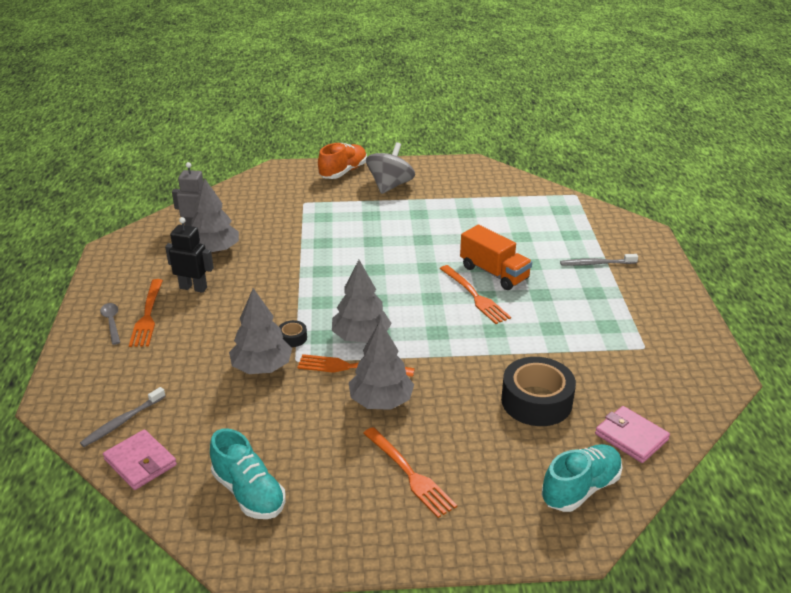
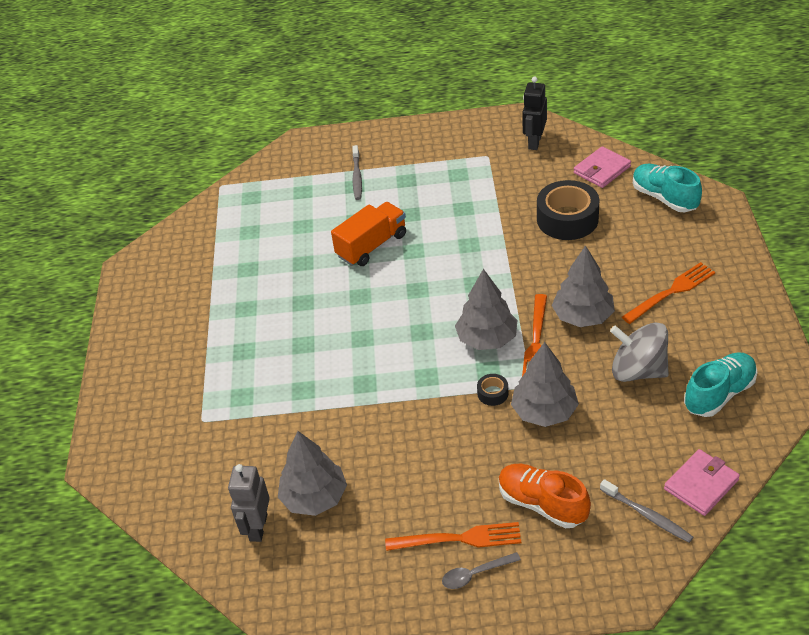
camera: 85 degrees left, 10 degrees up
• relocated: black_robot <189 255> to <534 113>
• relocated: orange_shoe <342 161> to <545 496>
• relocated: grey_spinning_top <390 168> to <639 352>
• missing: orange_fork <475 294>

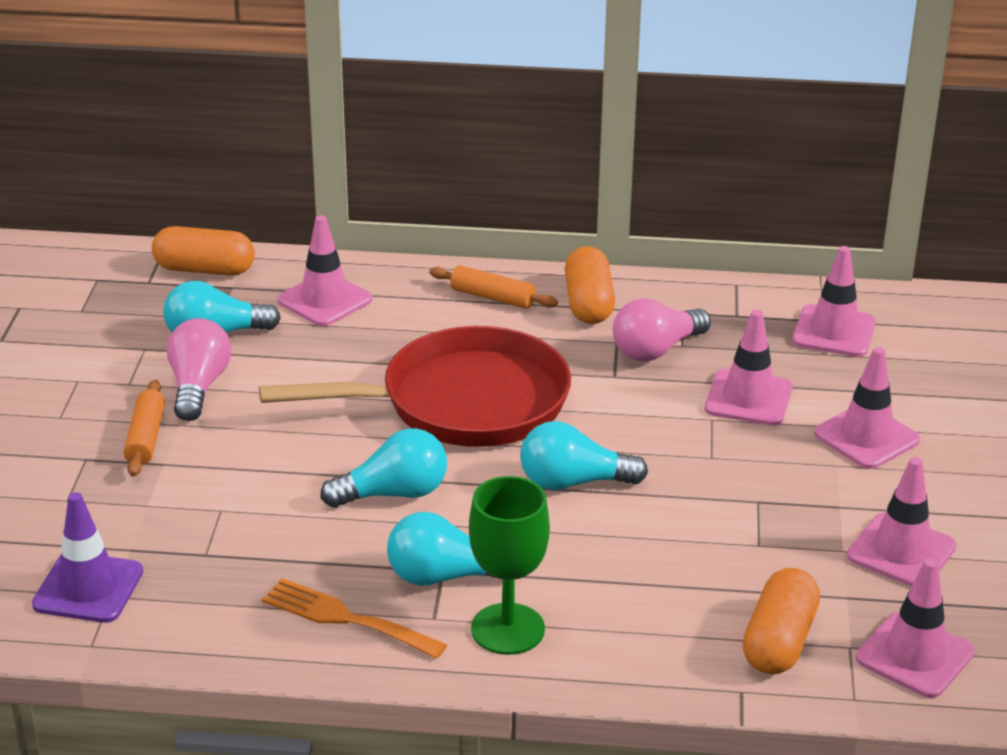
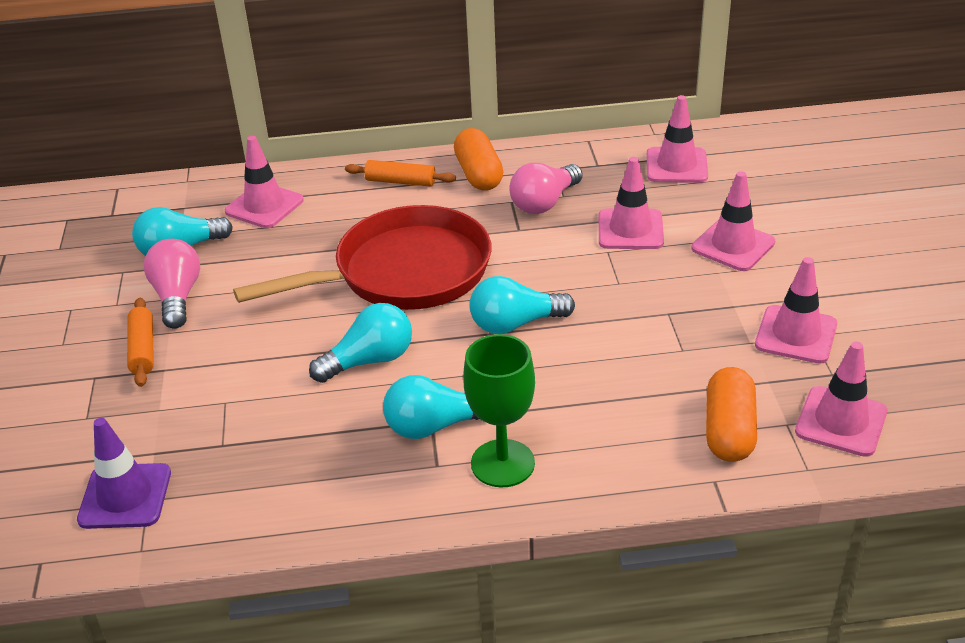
camera: 10 degrees left, 5 degrees up
• missing: orange_capsule <203 251>
• missing: orange_fork <354 618>

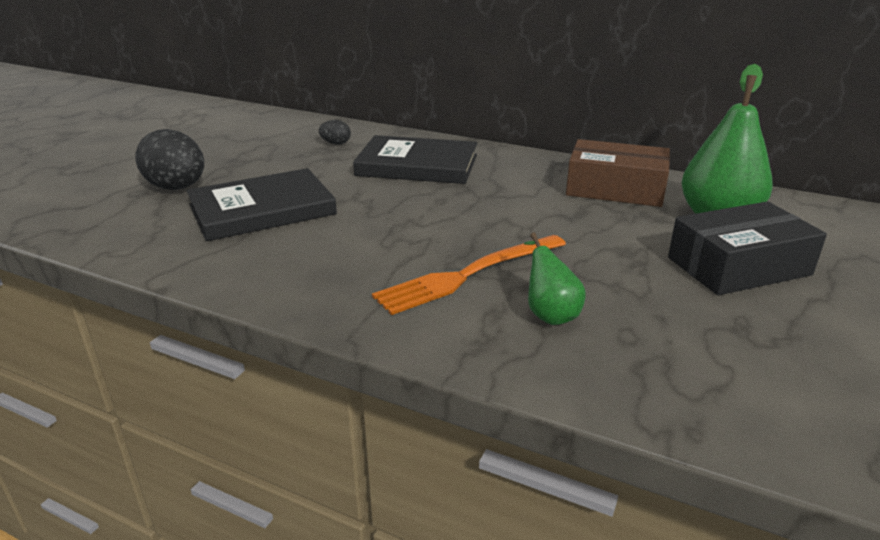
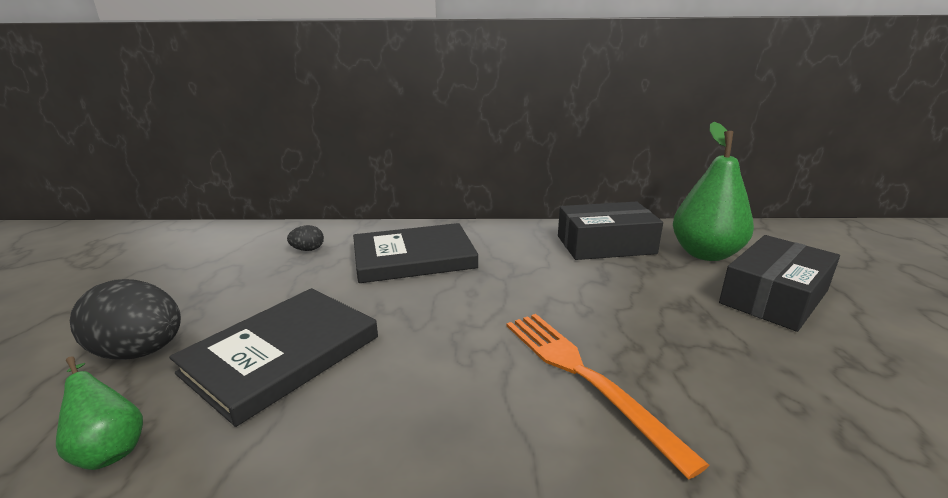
camera: 25 degrees left, 5 degrees down
• spun: orange_fork <469 275> = <608 396> 120 degrees clockwise
• relocated: green_pear <555 279> to <99 413>
• colour: brown_box <618 173> to black_box <610 230>

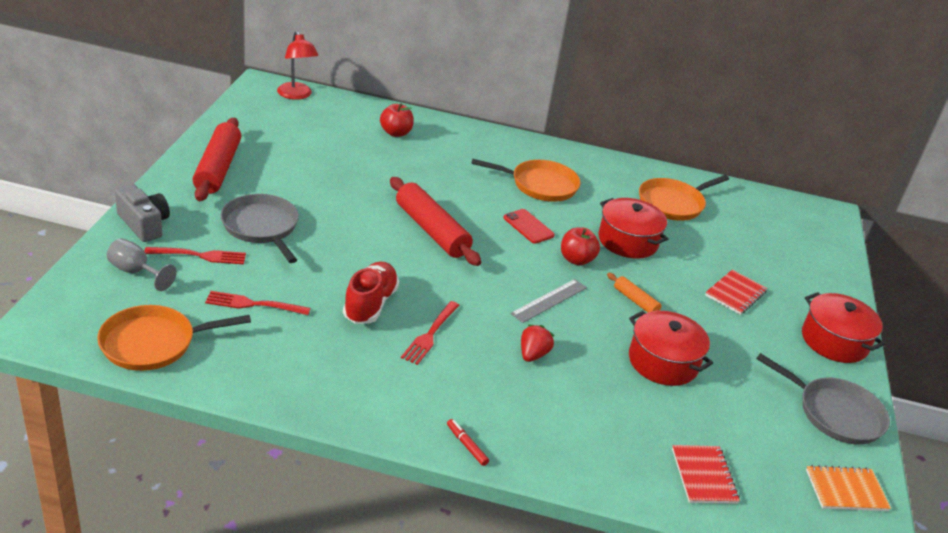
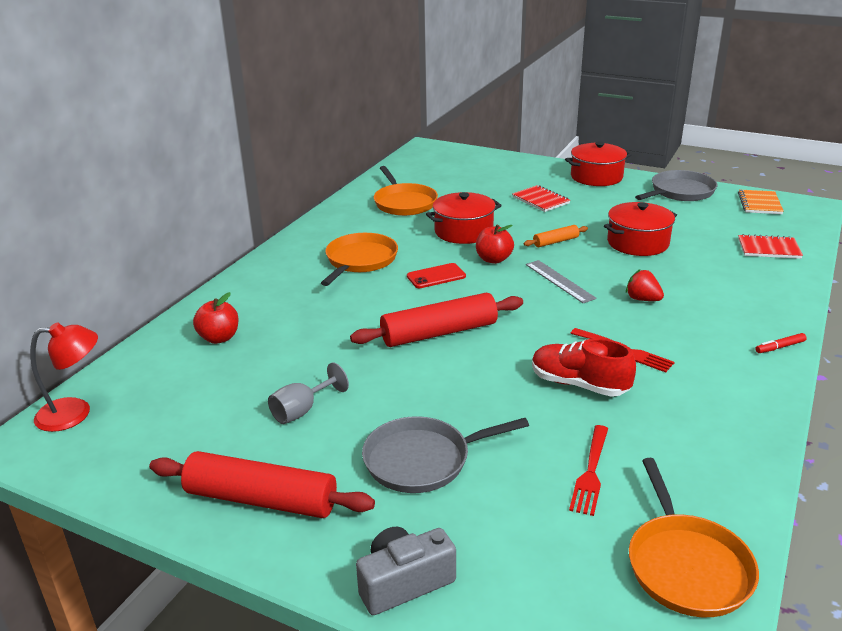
camera: 70 degrees left, 5 degrees down
• relocated: grey_goblet <142 264> to <308 393>
• missing: red_fork <195 255>

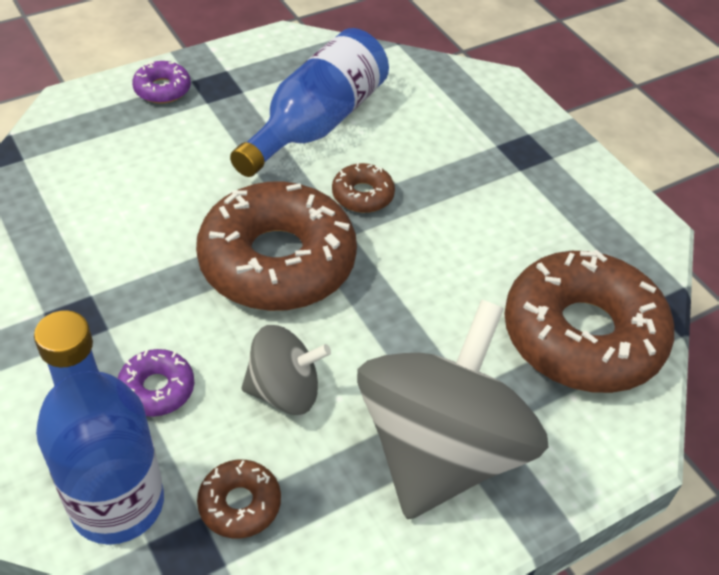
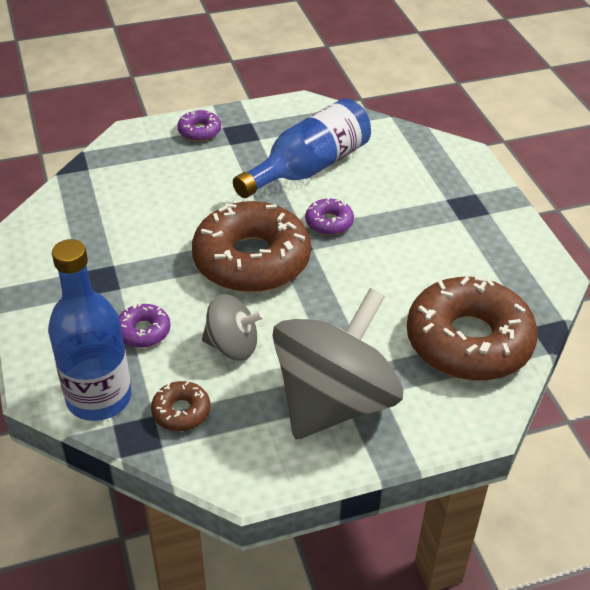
camera: 15 degrees right, 5 degrees down
• colour: brown_donut <363 187> to purple_donut <329 216>

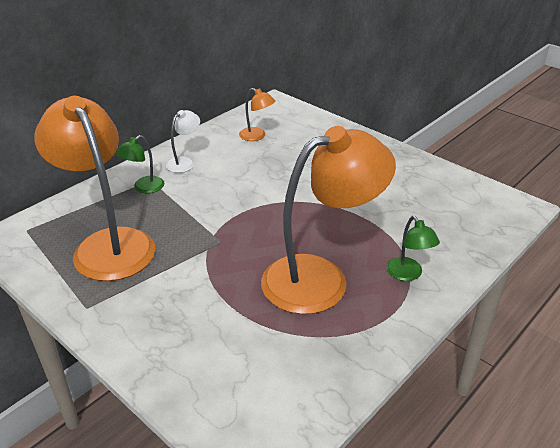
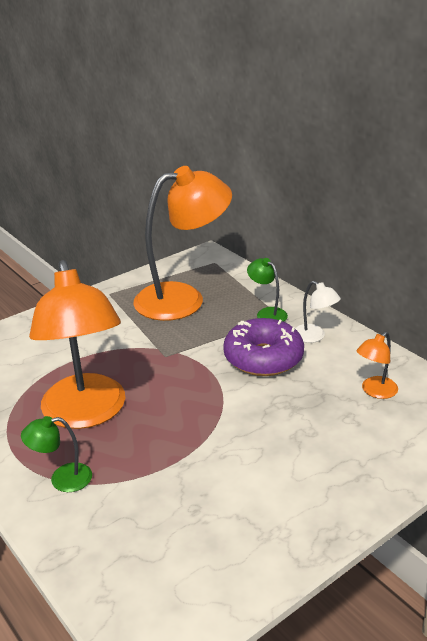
camera: 100 degrees right, 5 degrees down
• appeared: purple_donut <263 347>

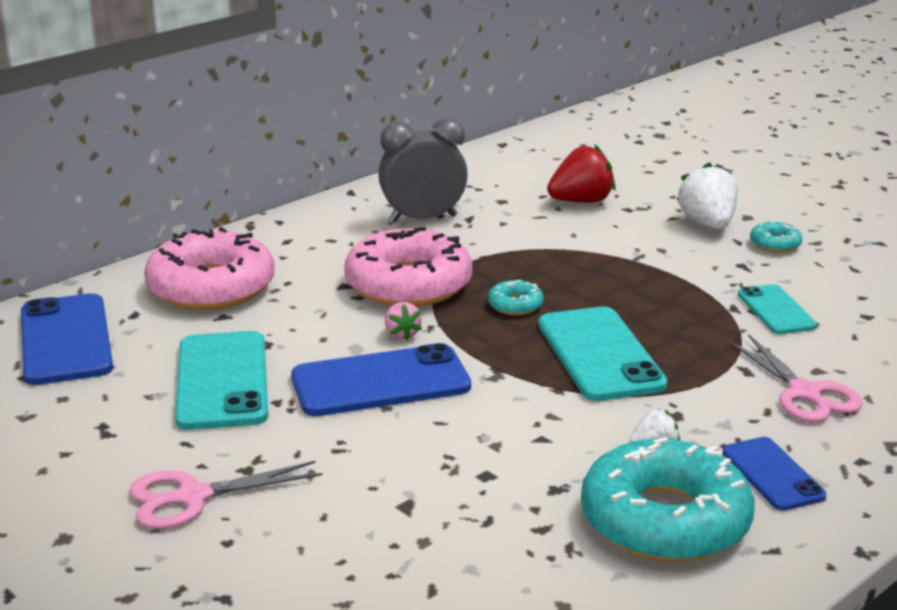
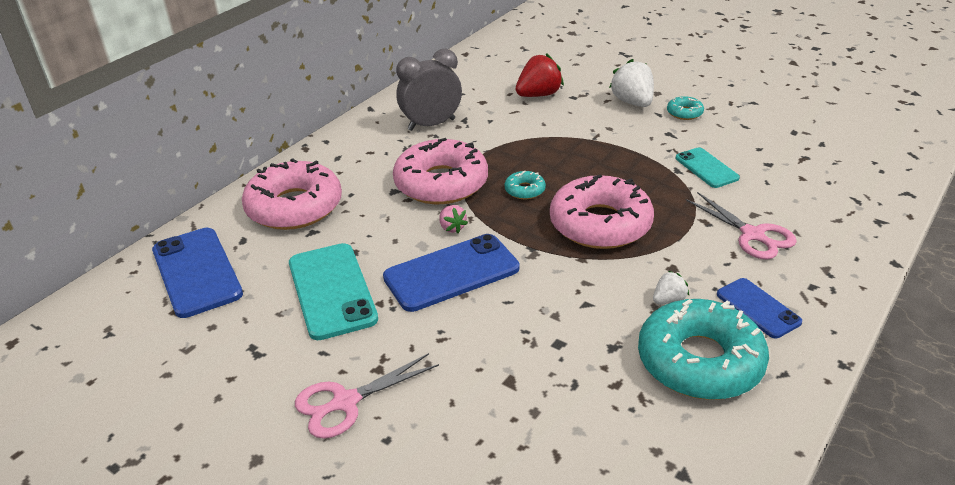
camera: 10 degrees left, 10 degrees up
• exchanged: turquoise_phone <603 353> to pink_donut <602 211>

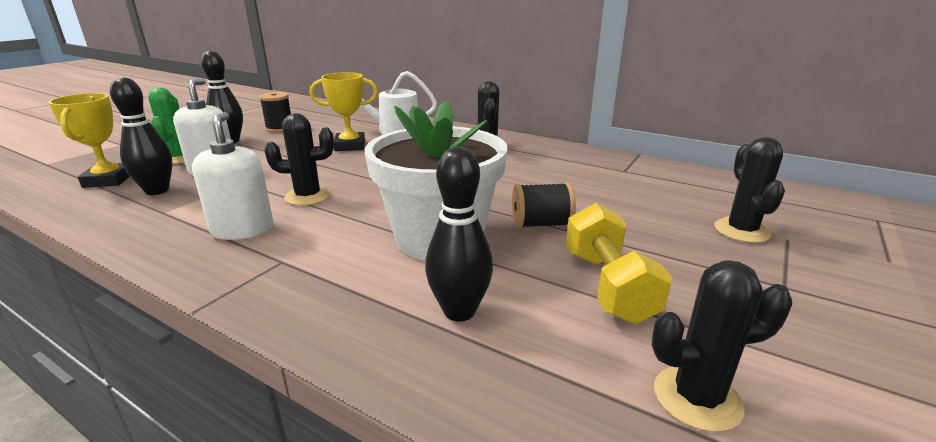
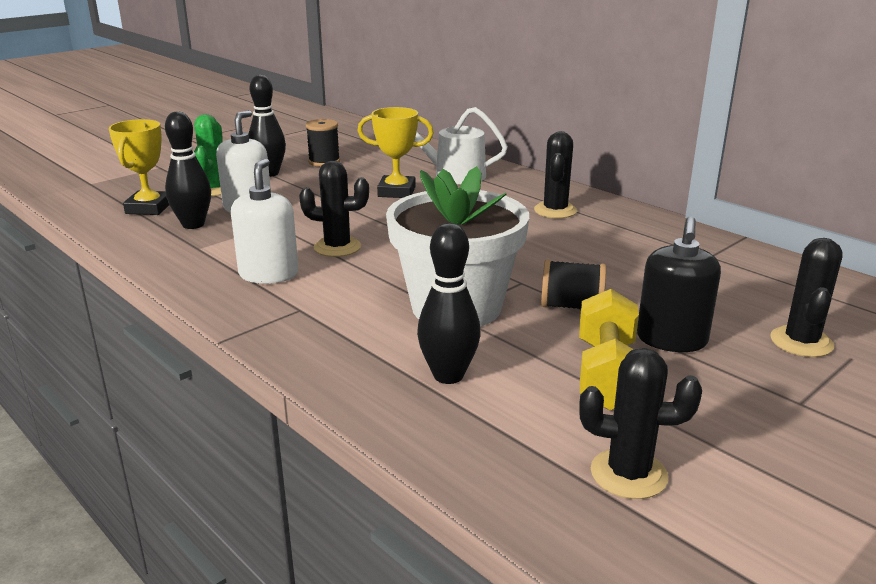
camera: 15 degrees right, 0 degrees up
• appeared: black_soap_dispenser <679 284>

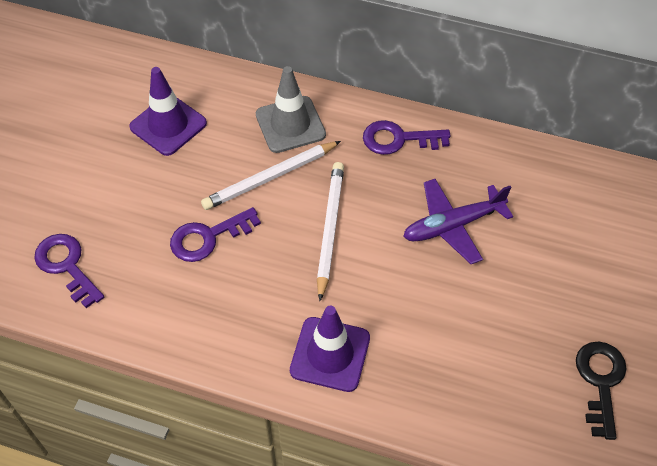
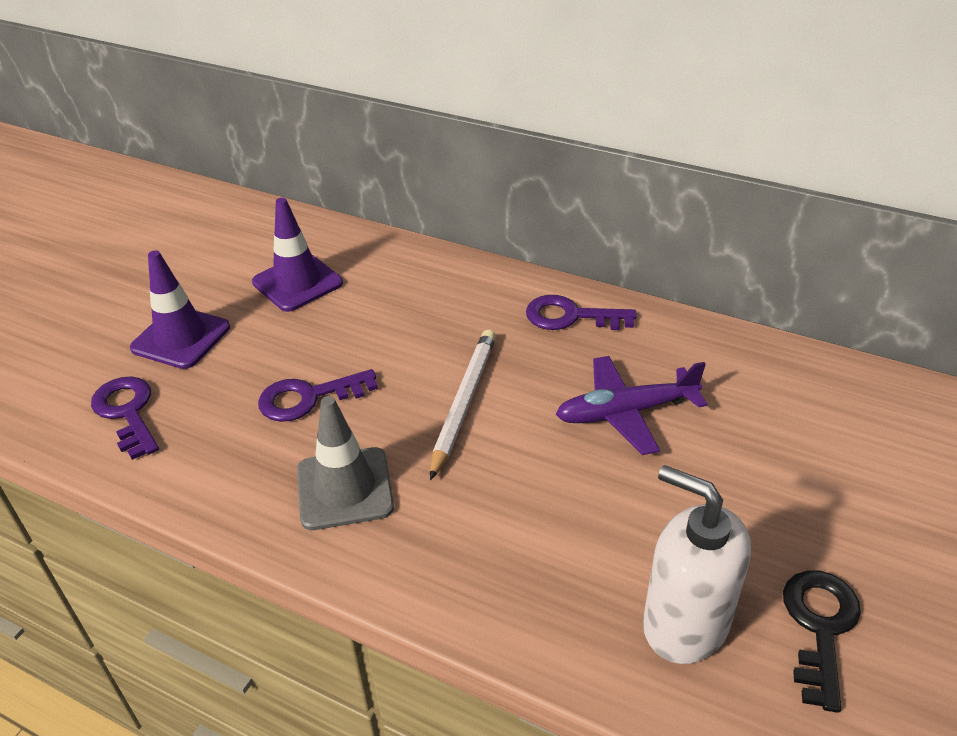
camera: 10 degrees right, 15 degrees down
• missing: white_pencil <271 175>
• relocated: grey_traffic_cone <291 109> to <345 463>
• relocated: purple_traffic_cone <330 348> to <180 309>
• appeared: white_soap_dispenser <697 564>

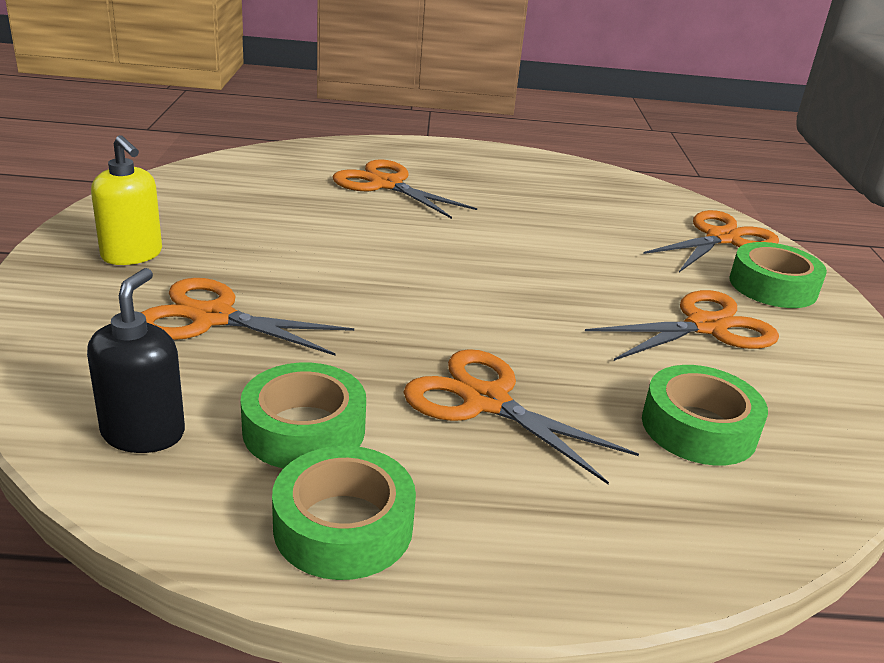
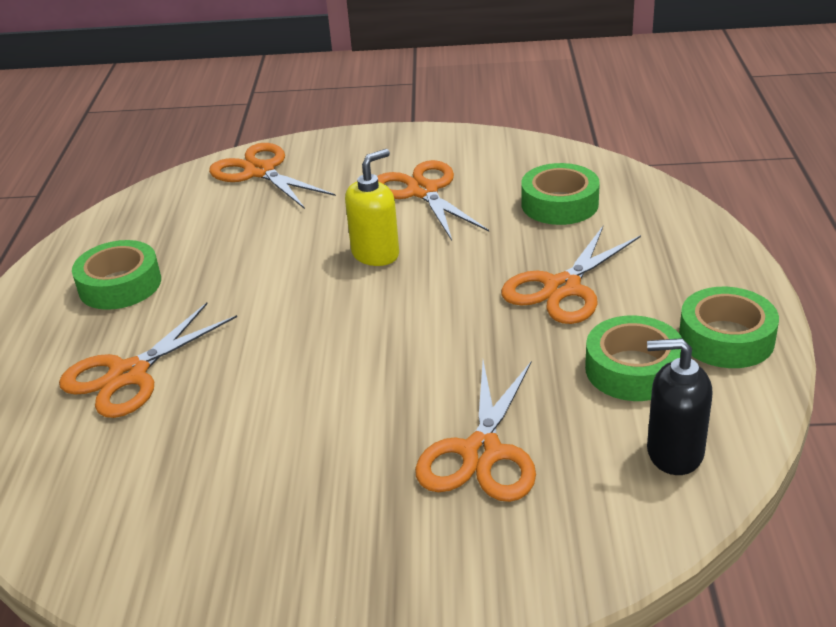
camera: 85 degrees left, 5 degrees up
• relocated: yellow_soap_dispenser <126 200> to <372 207>
• relocated: green_tape <778 275> to <116 275>

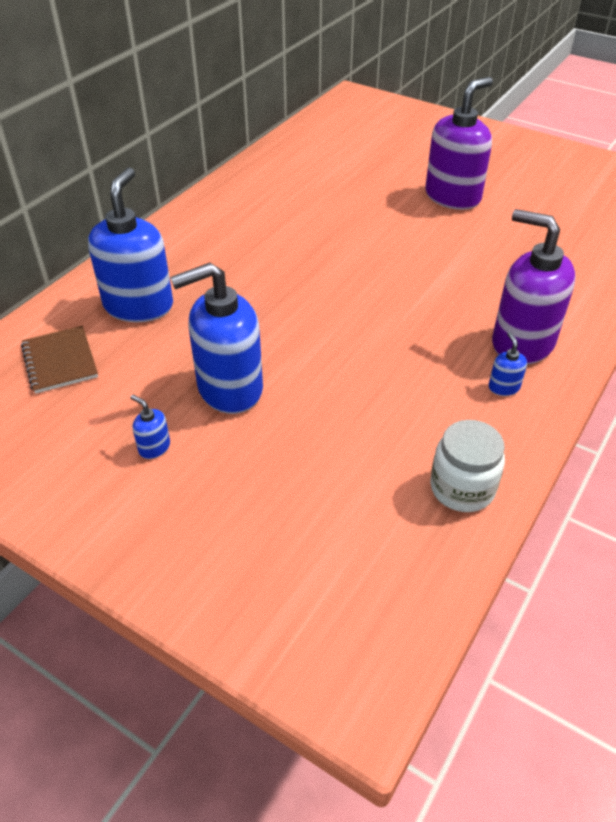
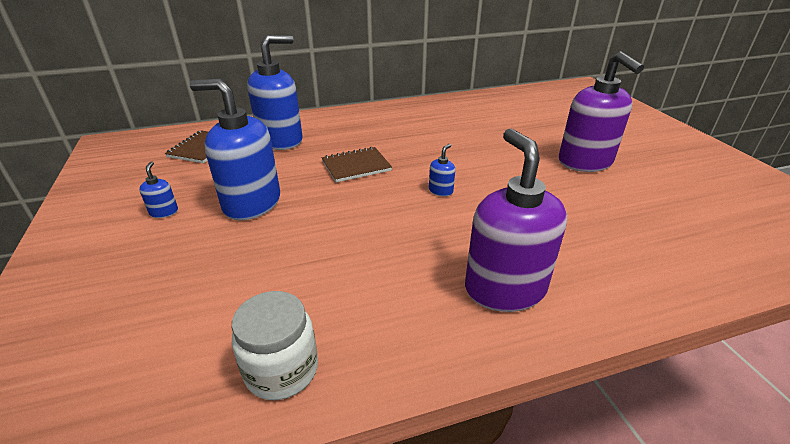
camera: 40 degrees right, 10 degrees down
• spun: purple_soap_dispenser <459 143> = <601 111> 75 degrees clockwise
• relocated: blue_soap_dispenser <508 364> to <442 170>
• appeared: brown_notebook <357 164>

